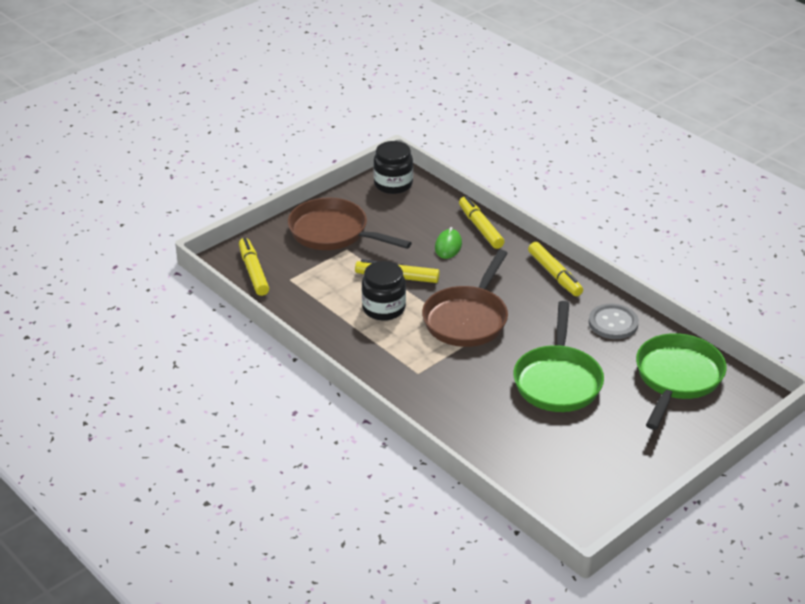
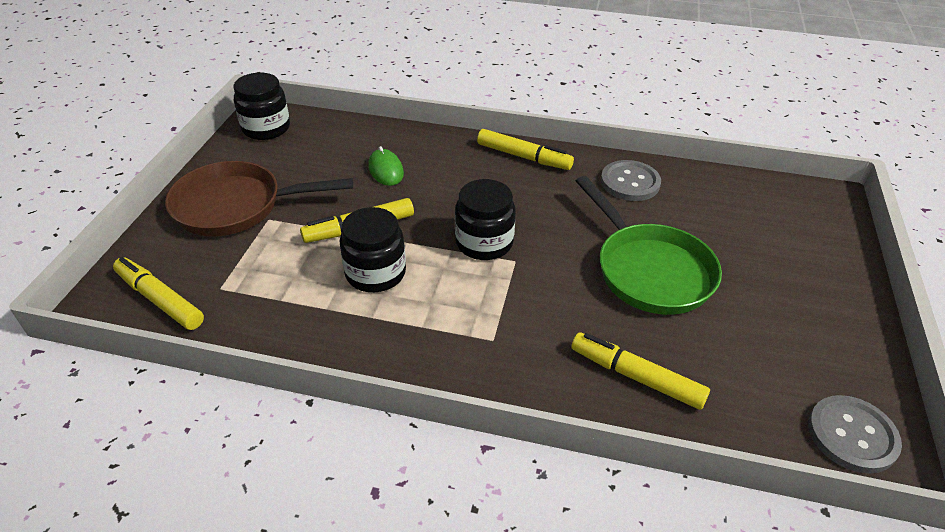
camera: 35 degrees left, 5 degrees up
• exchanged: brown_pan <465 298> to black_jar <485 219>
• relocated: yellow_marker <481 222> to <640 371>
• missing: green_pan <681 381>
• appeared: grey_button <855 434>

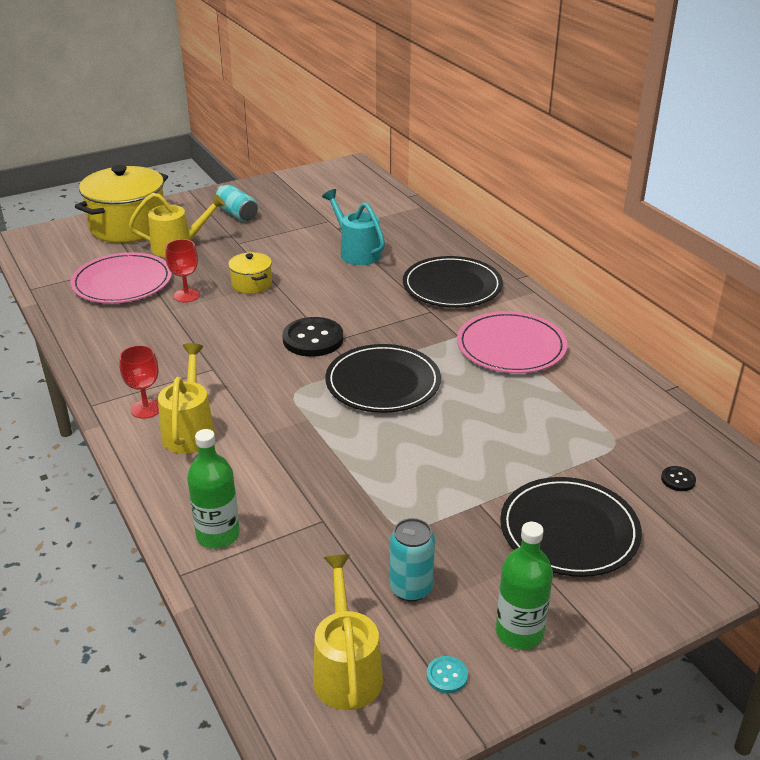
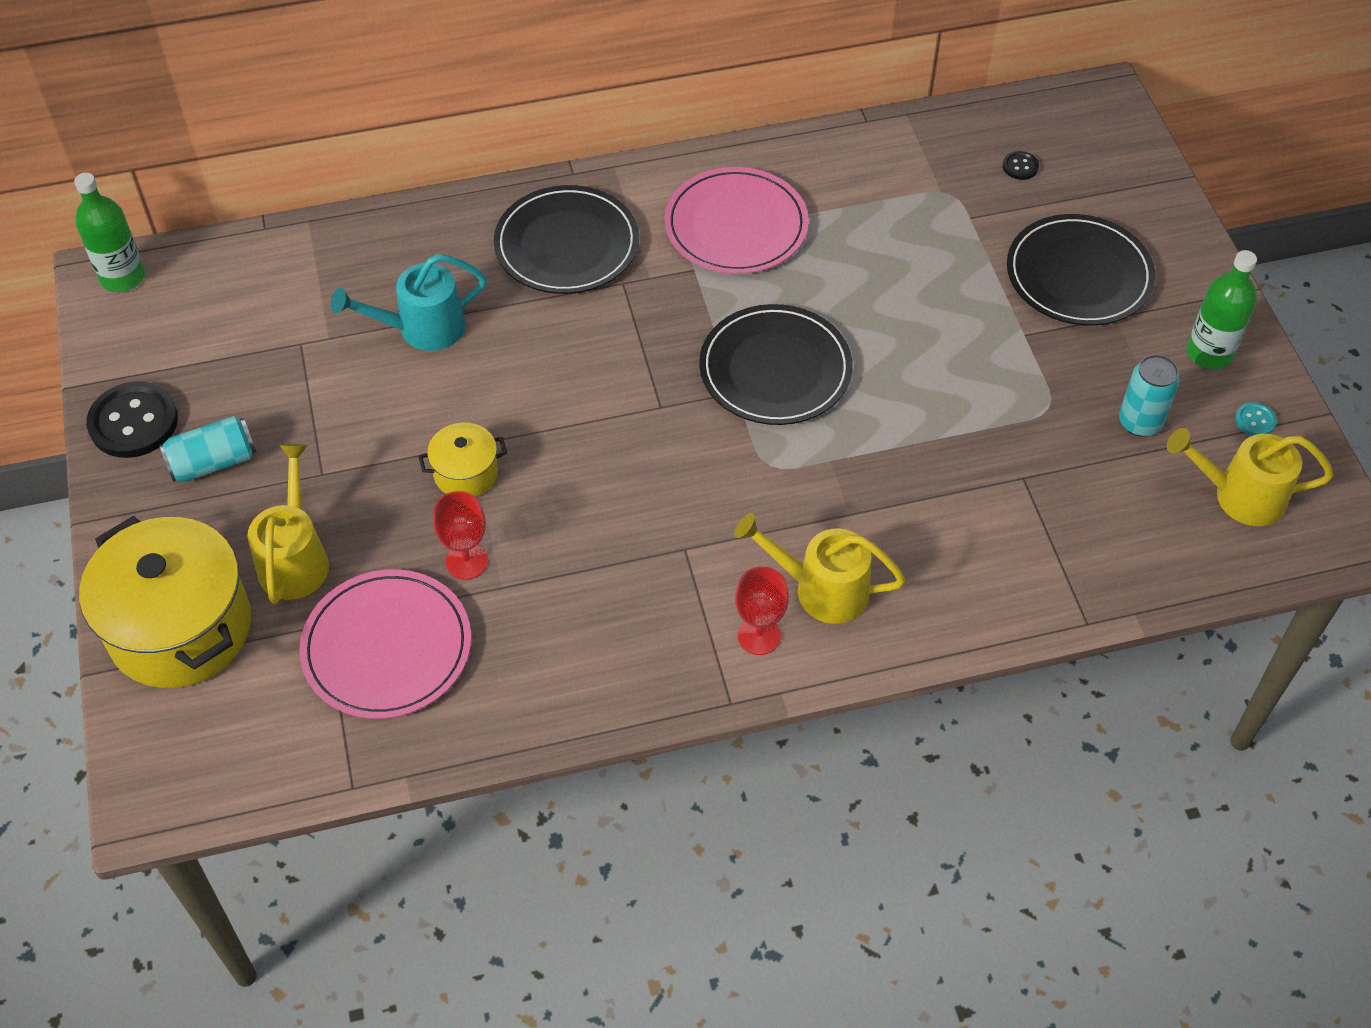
camera: 75 degrees left, 20 degrees up
• relocated: green_bottle <213 489> to <109 232>
• relocated: black_button <312 337> to <132 419>

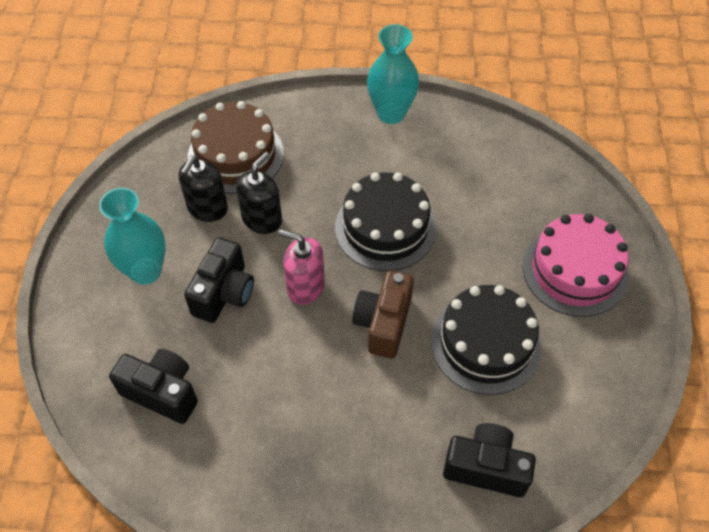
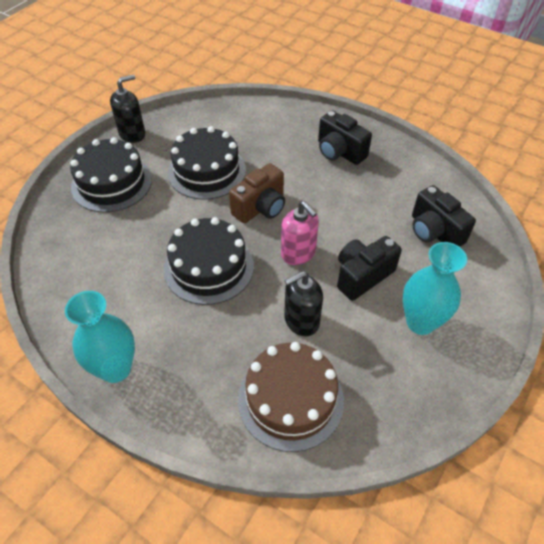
camera: 150 degrees left, 5 degrees down
• relocated: black_soap_dispenser <203 188> to <127 109>
• relocated: black_camera <489 460> to <345 137>
• colour: pink_cake <576 265> to black_cake <111 175>

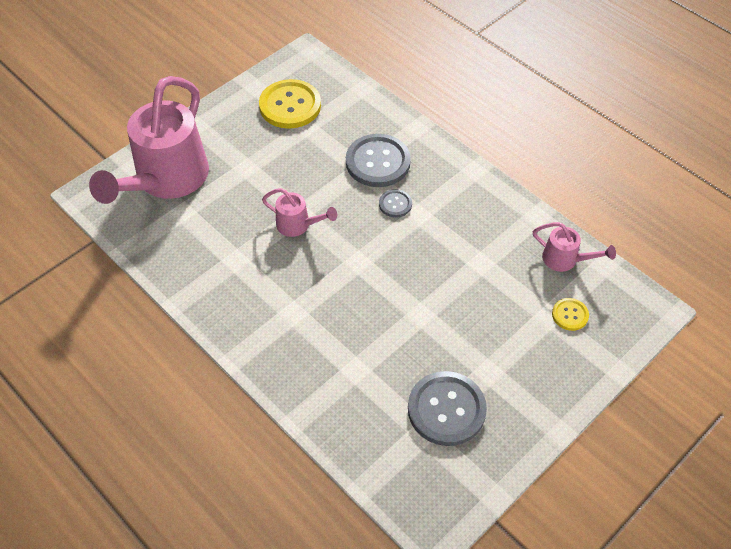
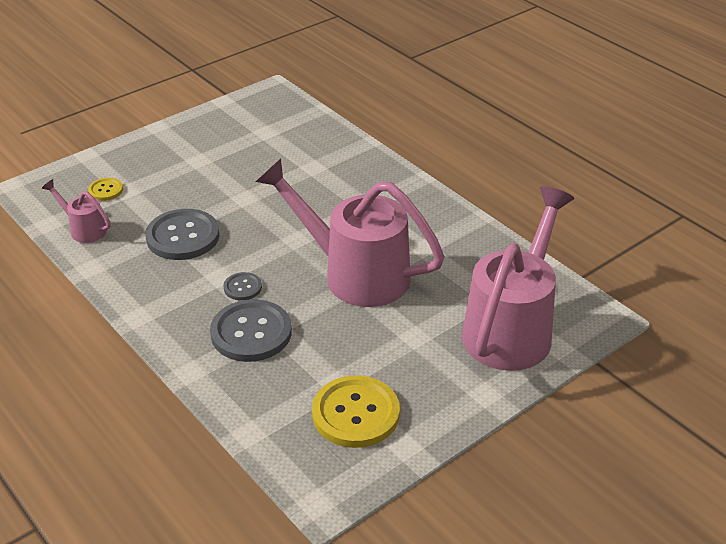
camera: 175 degrees left, 15 degrees down
• size: pink_watering_can <299 212> = <350 232> x2.24
• relocated: grey_button <447 408> to <182 234>

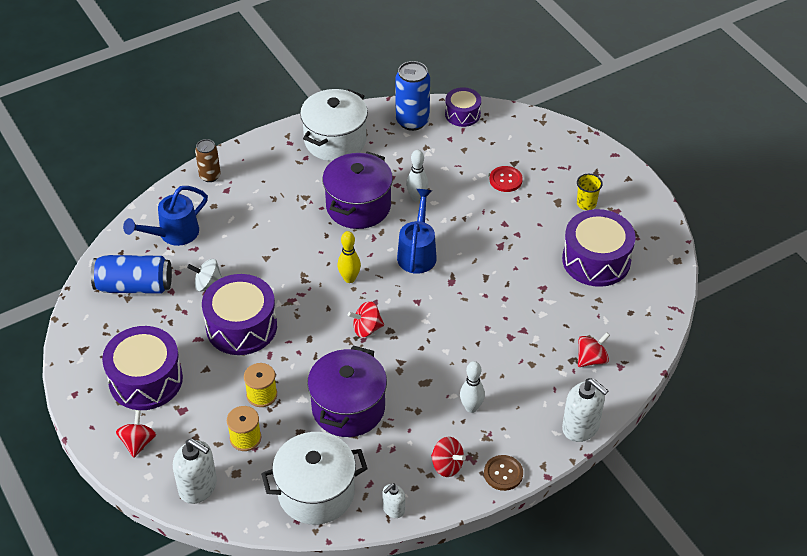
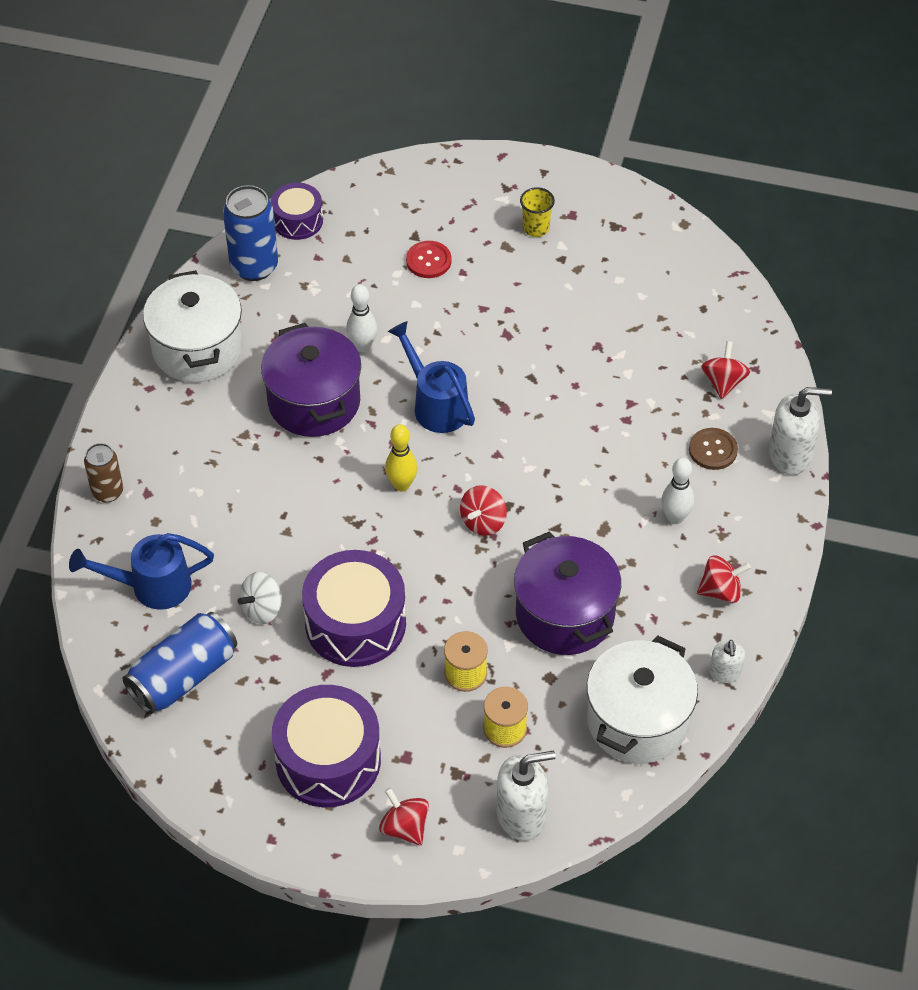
camera: 45 degrees left, 5 degrees up
• spun: blue_watering_can <165 216> = <141 571> 75 degrees clockwise
• relocated: brown_button <503 473> to <713 449>
• missing: purple_drum <599 248>

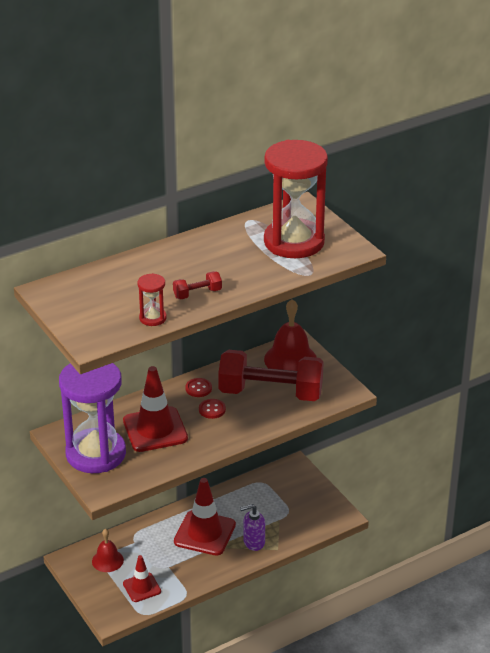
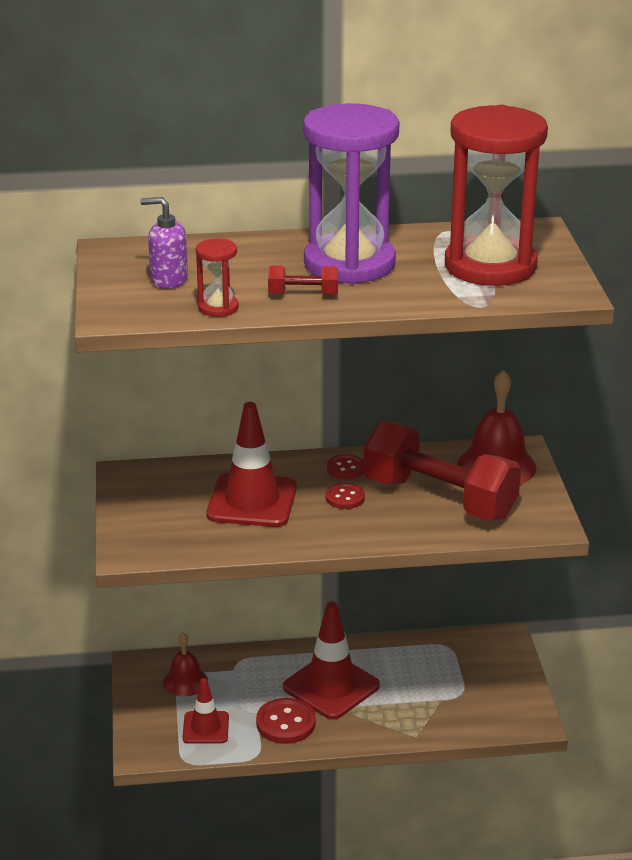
camera: 25 degrees right, 5 degrees down
• relocated: purple_hourglass <92 418> to <351 193>
• relocated: purple_soap_dispenser <252 527> to <164 243>
• appeared: red_button <286 721>

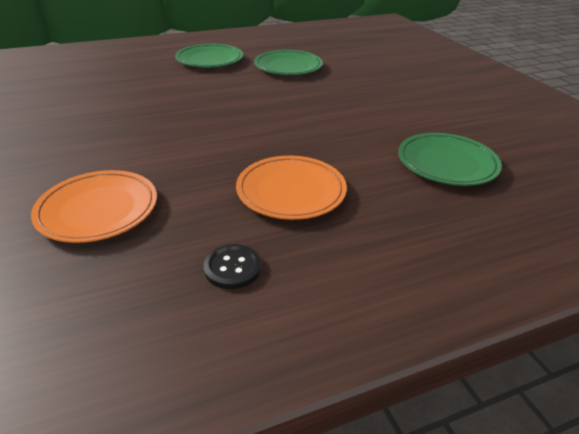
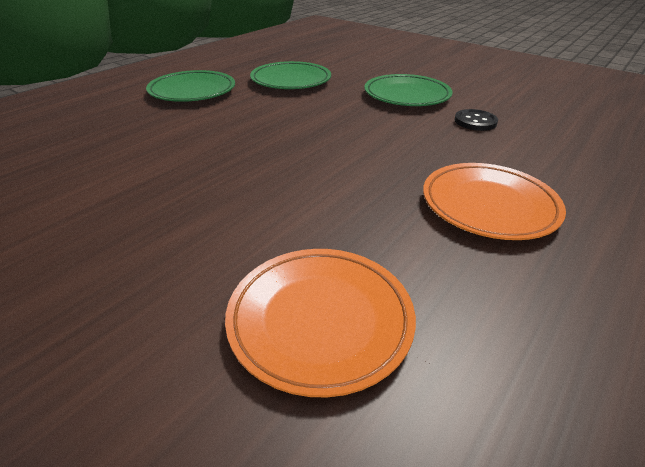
camera: 30 degrees left, 0 degrees up
• relocated: black_button <232 266> to <476 120>
• relocated: green_plate <450 159> to <408 90>

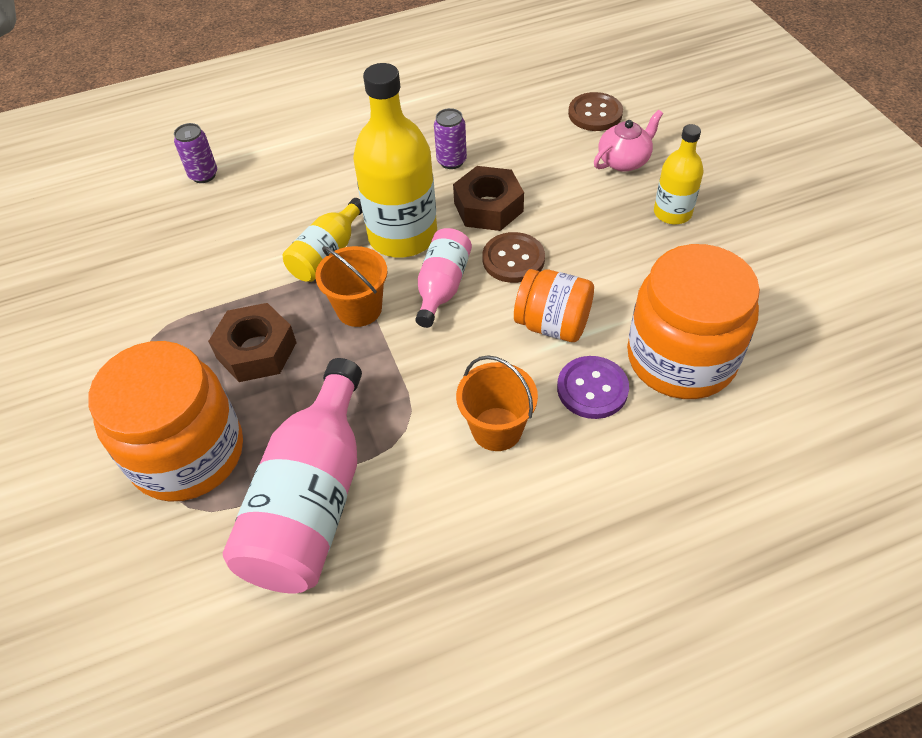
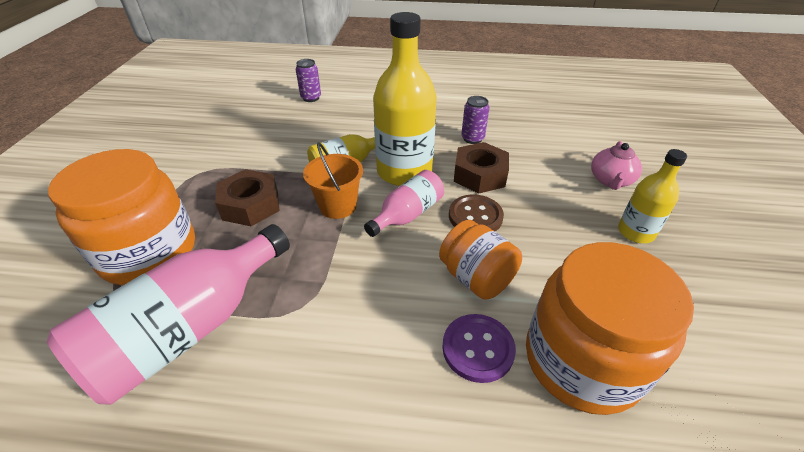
camera: 25 degrees right, 10 degrees down
• missing: orange_bucket <497 403>
• missing: brown_button <595 111>
• spun: pink_teapot <628 141> = <616 165> 120 degrees clockwise

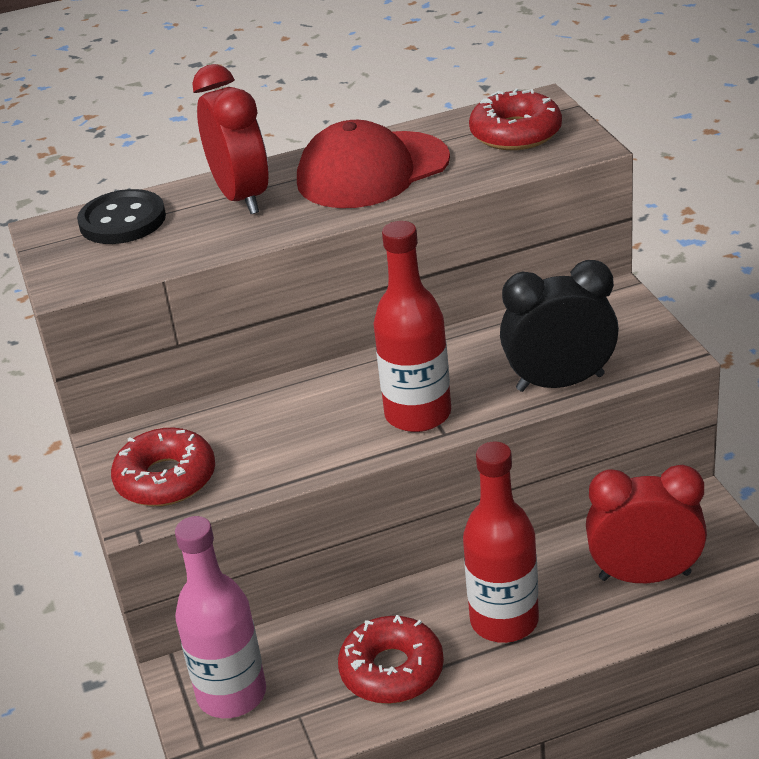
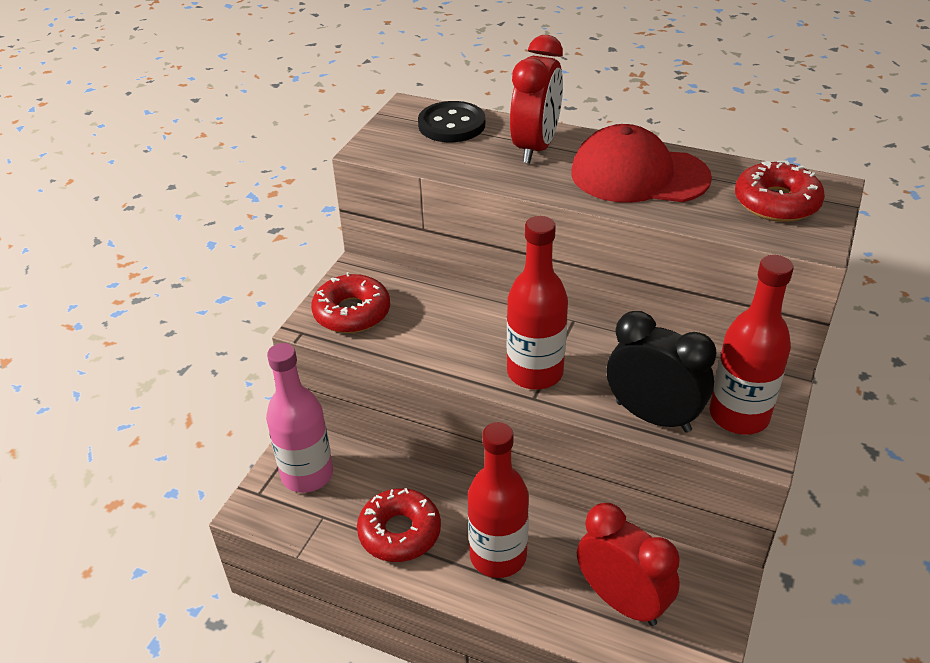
camera: 40 degrees right, 5 degrees up
• appeared: red_bottle <752 345>

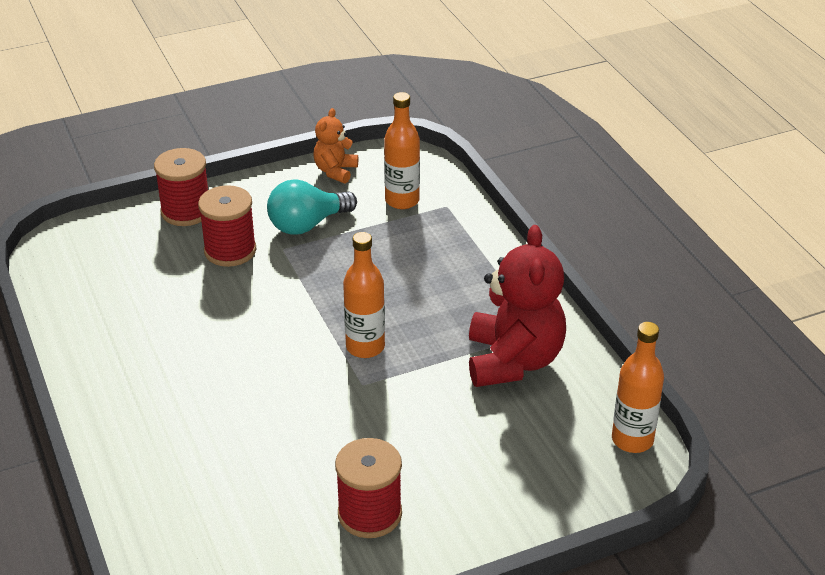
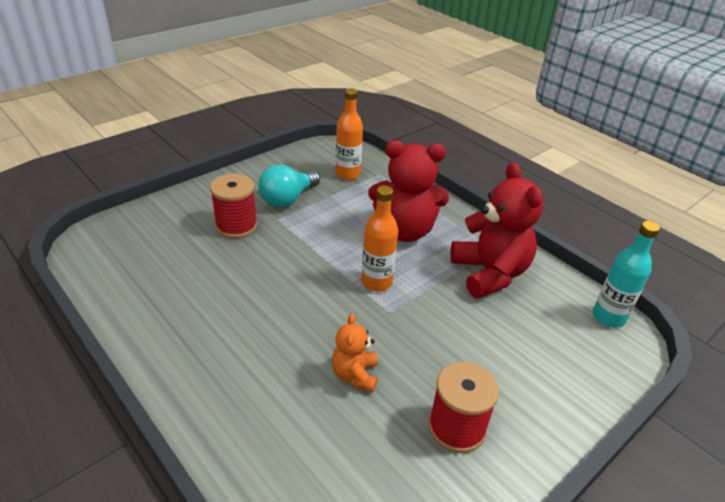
camera: 20 degrees left, 0 degrees up
• missing: red_spool <181 187>
• relocated: orange_teddy_bear <335 146> to <355 352>
• colour: orange_bottle <638 387> to turquoise_bottle <626 274>
• appeared: red_teddy_bear <408 191>

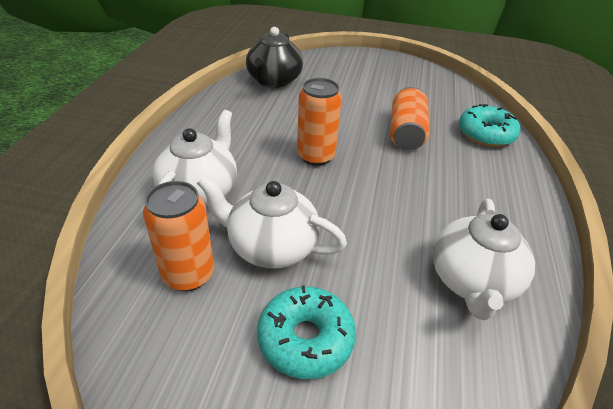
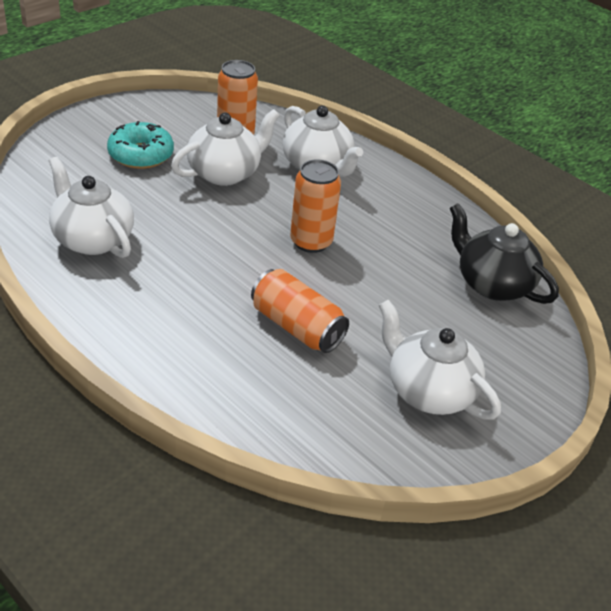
camera: 120 degrees right, 0 degrees up
• missing: turquoise_donut <489 125>
• appeared: white_teapot <440 360>

